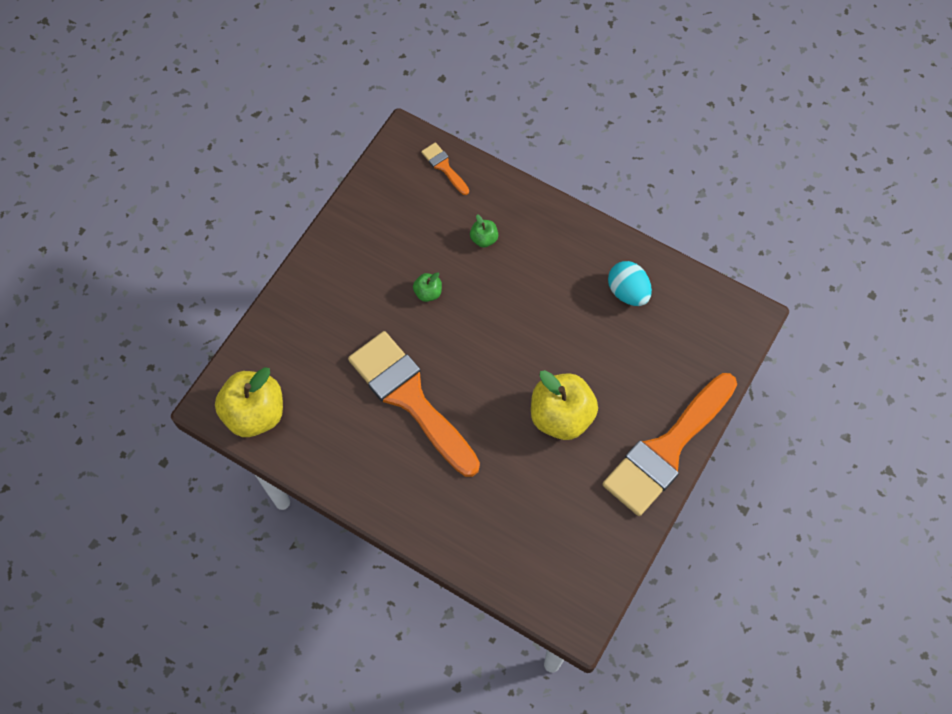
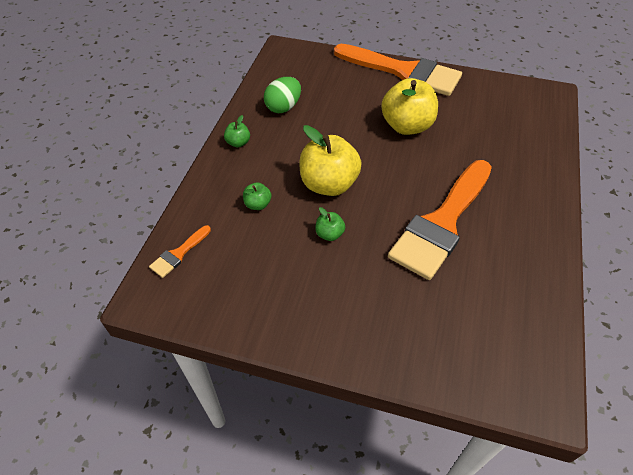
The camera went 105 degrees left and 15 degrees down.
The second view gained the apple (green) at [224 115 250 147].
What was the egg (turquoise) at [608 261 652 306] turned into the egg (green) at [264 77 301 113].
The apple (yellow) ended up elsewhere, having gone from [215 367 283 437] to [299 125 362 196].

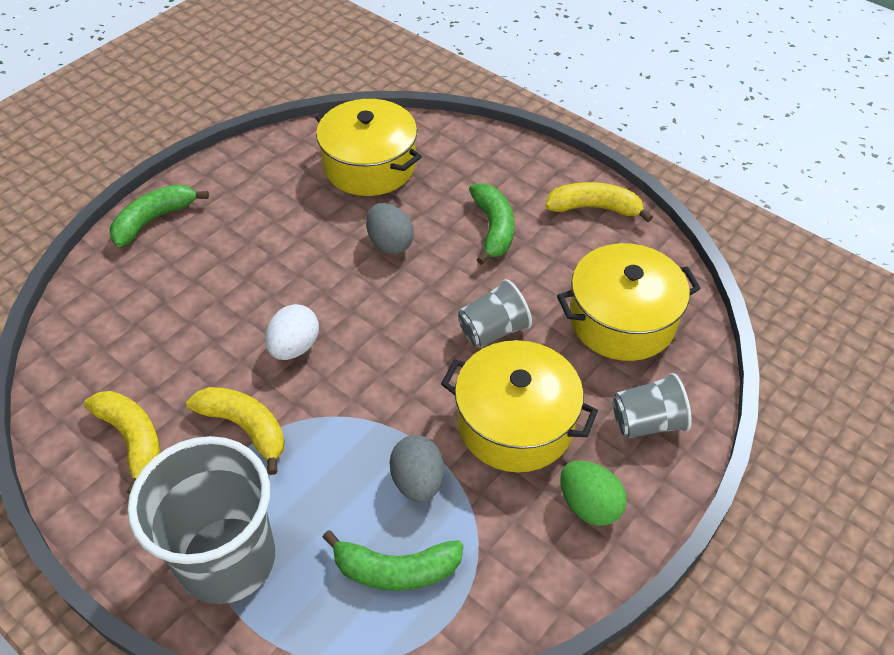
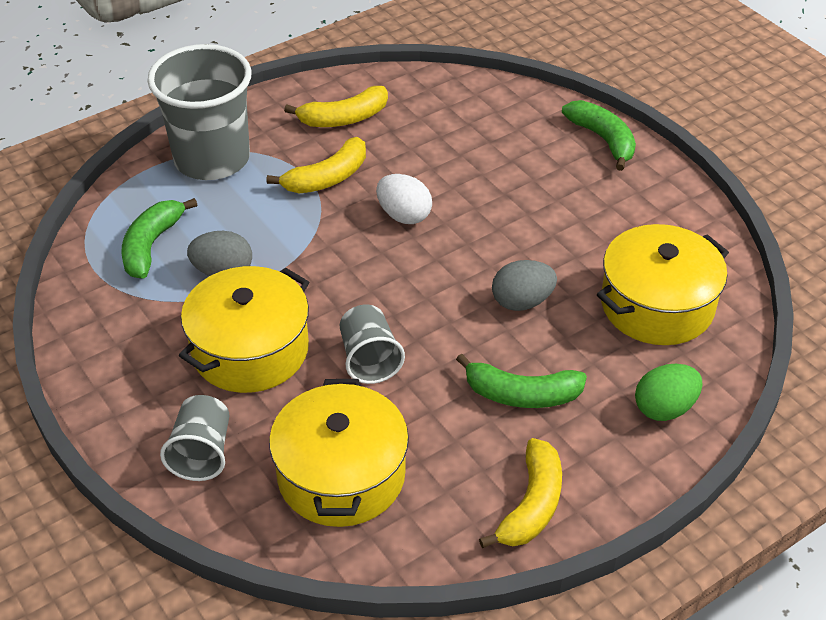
The camera went 105 degrees right and 5 degrees down.
The egg (green) ended up elsewhere, having gone from [560 461 627 526] to [635 364 703 421].

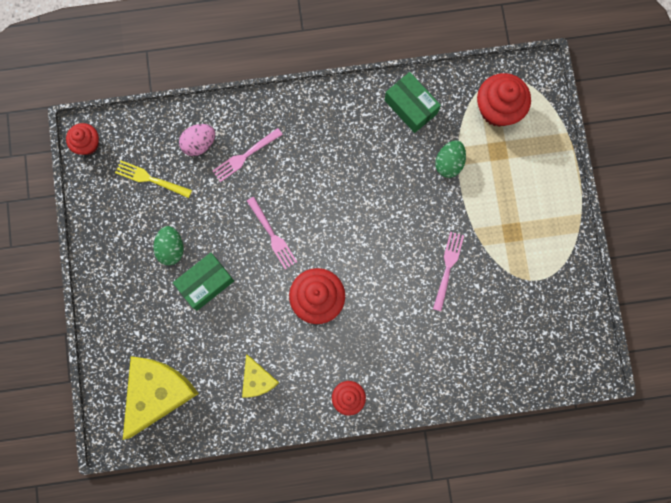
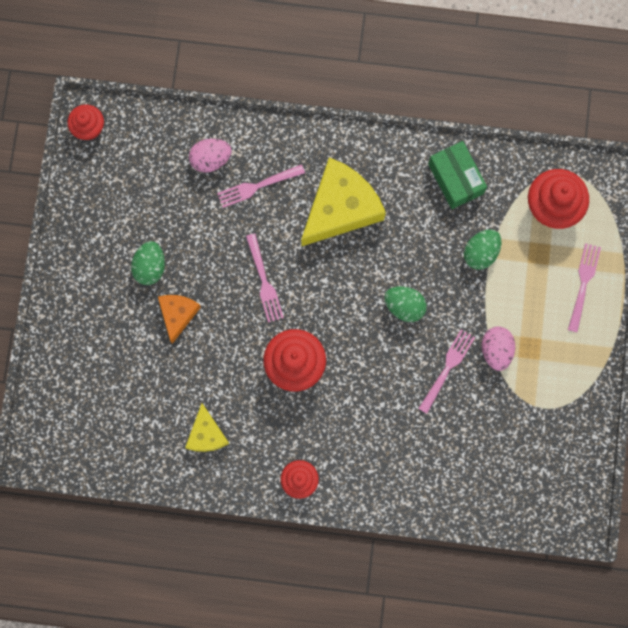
The camera went 15 degrees right and 0 degrees up.
Where the box (green) stood at [173 253 234 311], the cheese (orange) came to stand at [158 295 201 344].
The cheese (yellow) ended up elsewhere, having gone from [123 356 199 440] to [301 157 386 246].
The second view gained the egg (green) at [384 286 427 322].
The second view gained the egg (pink) at [482 326 515 371].
The second view gained the fork (pink) at [568 243 601 332].
The second view lost the fork (yellow) at [115 160 192 198].

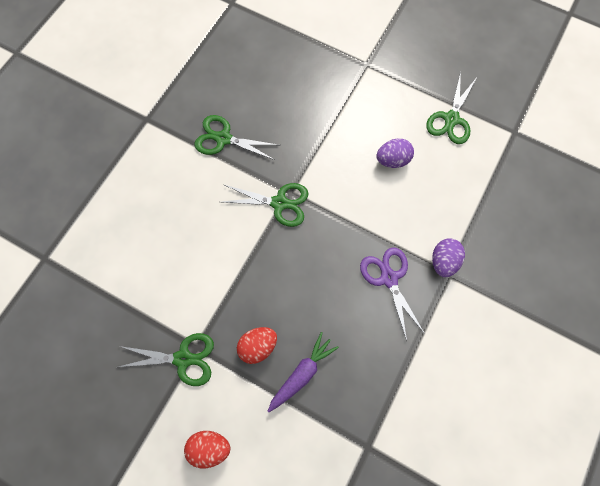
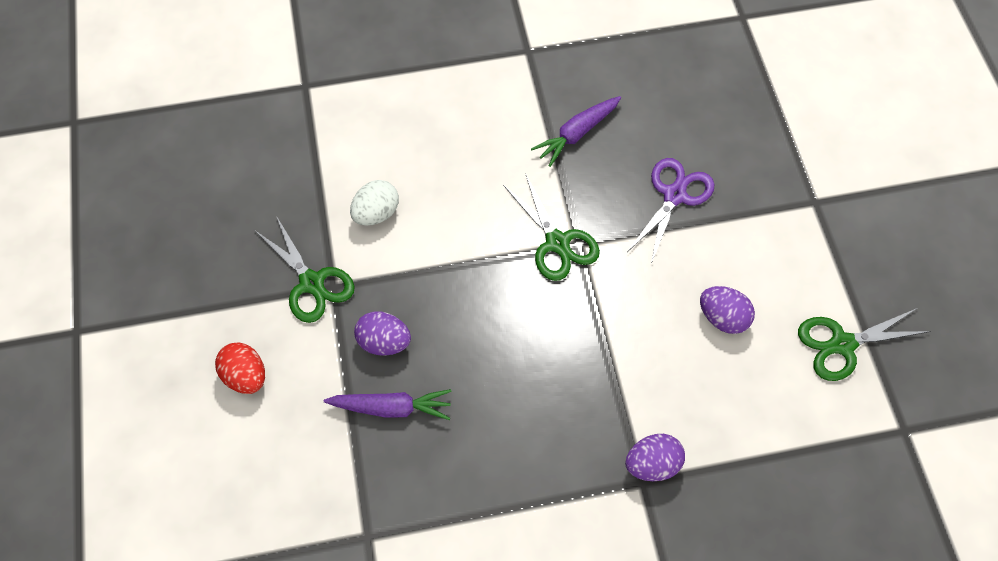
The camera went 50 degrees right and 10 degrees down.
The second view gained the egg (white) at [350 180 399 226].
What was the egg (red) at [237 327 277 364] turned into the egg (purple) at [354 311 411 356].
Where the scissors (green) stood at [194 115 278 160], the carrot (purple) came to stand at [531 96 621 167].
The scissors (purple) ended up elsewhere, having gone from [360 247 425 341] to [627 158 715 263].

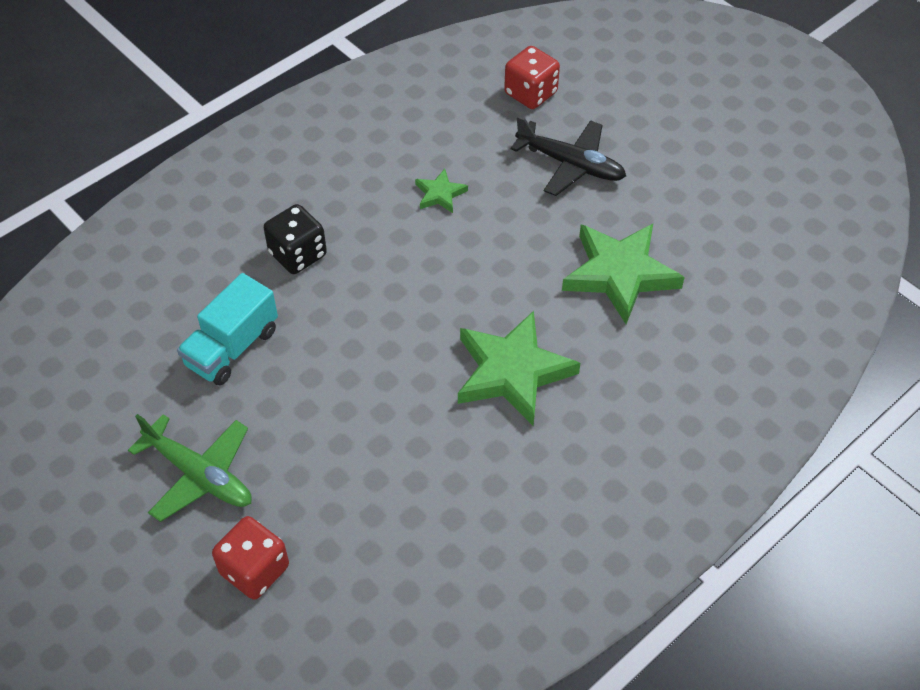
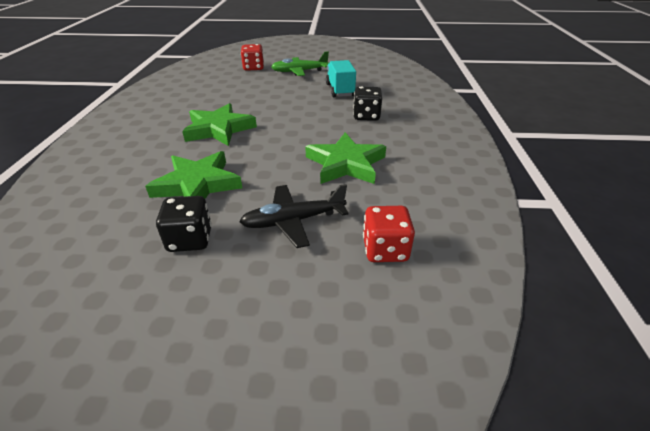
The camera went 135 degrees right and 15 degrees down.
The second view gained the dice (black) at [156 196 212 252].
The size of the star (green) at [415 169 468 213] changed by a factor of 2.12.

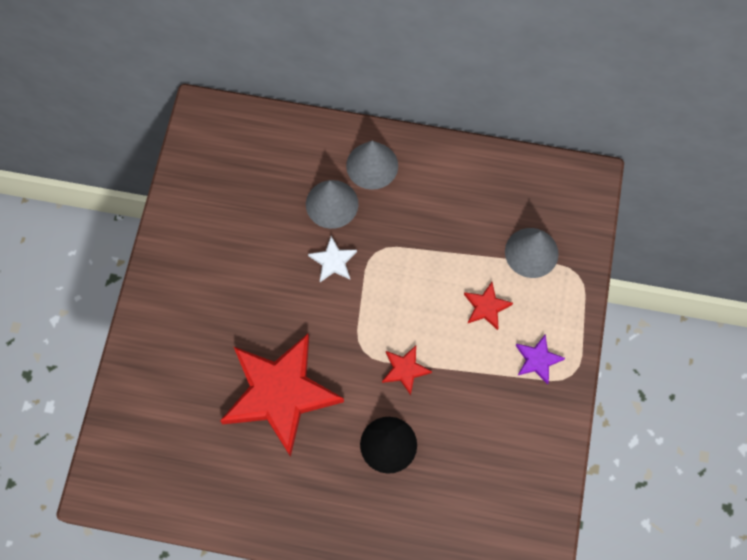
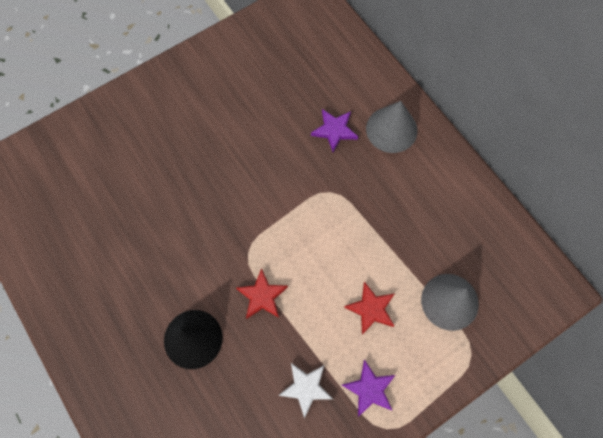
The camera went 45 degrees right and 0 degrees up.
The star (white) ended up elsewhere, having gone from [308 236 357 282] to [278 363 333 419].
Where the cone (grey) stood at [306 180 358 229], the star (purple) came to stand at [311 109 358 152].
The second view lost the star (red) at [220 334 344 457].

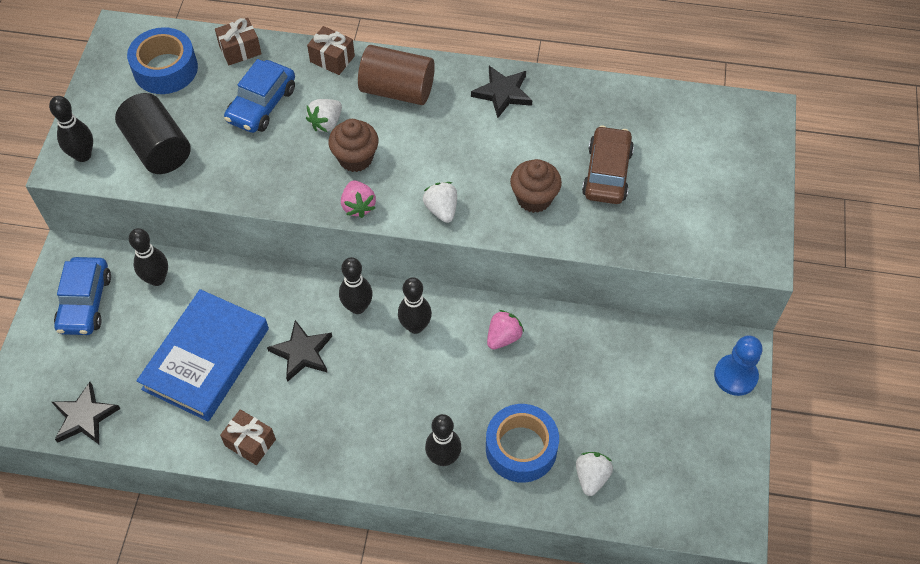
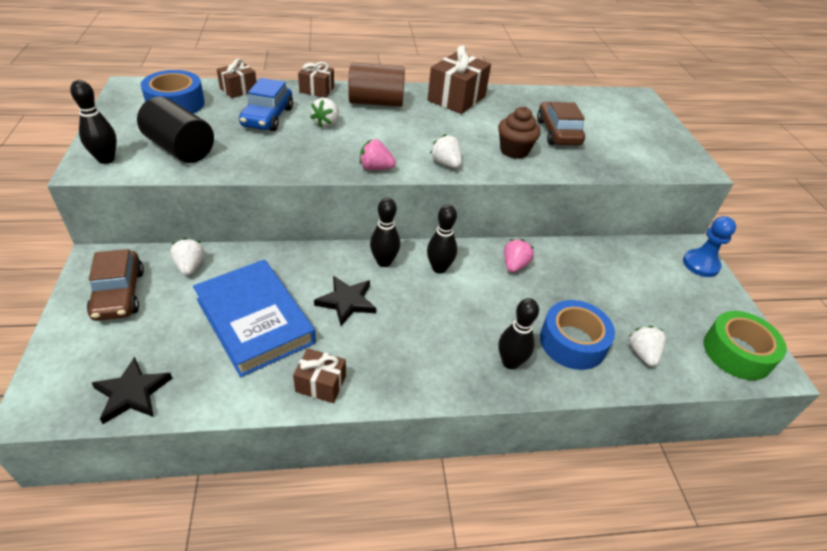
The camera went 20 degrees left and 15 degrees down.
What was the car (blue) at [54 257 111 335] turned into the car (brown) at [87 249 144 321].
Where the bowling pin (black) stood at [129 228 168 286], the strawberry (white) came to stand at [170 238 205 276].
The book (blue) at [137 289 269 421] ended up facing another way, 45 degrees counterclockwise from before.
The strawberry (pink) at [341 181 376 218] ended up facing another way, 135 degrees clockwise from before.
Where the star (black) stood at [471 66 533 118], the gift (brown) came to stand at [428 45 491 114].
The second view gained the tape (green) at [703 311 787 380].
The second view lost the cupcake (brown) at [328 119 379 172].

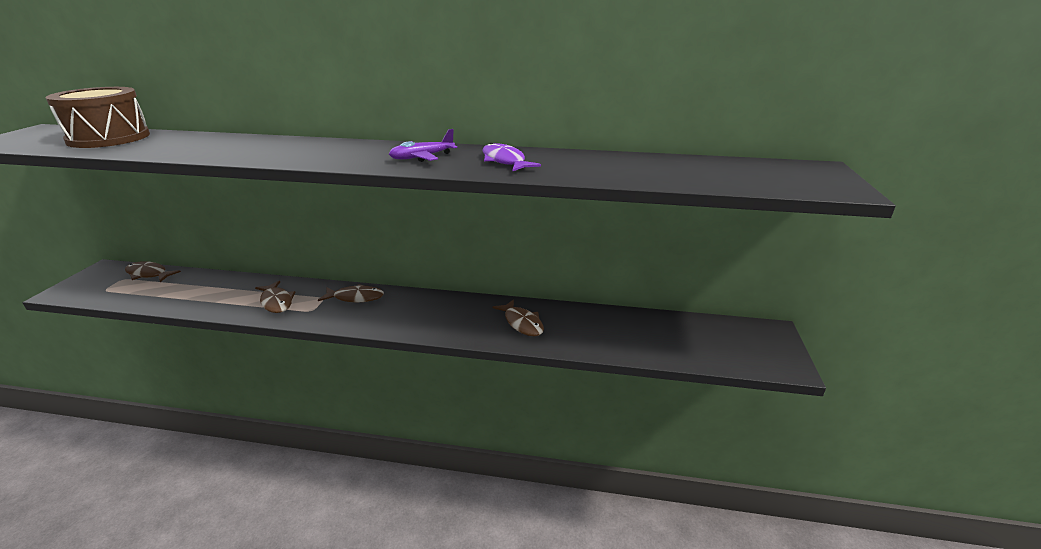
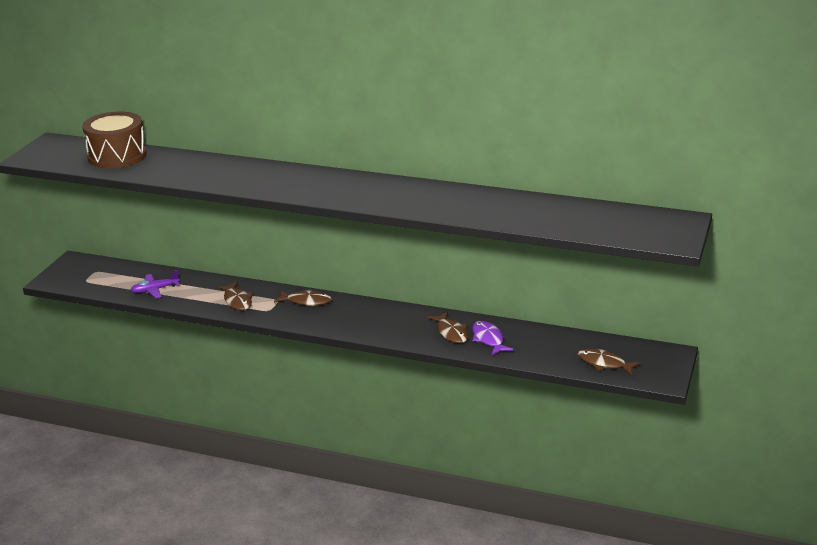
The camera went 10 degrees right and 0 degrees up.
The plane (purple) ended up elsewhere, having gone from [389 129 457 162] to [131 270 180 298].
The fish (purple) ended up elsewhere, having gone from [482 143 541 172] to [472 321 513 355].
The fish (brown) ended up elsewhere, having gone from [125 261 181 282] to [578 348 641 376].

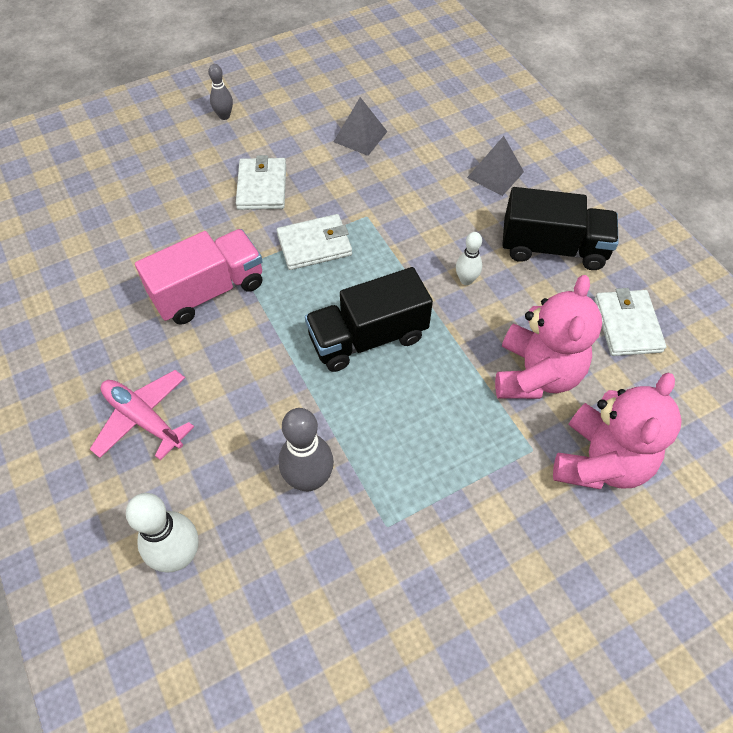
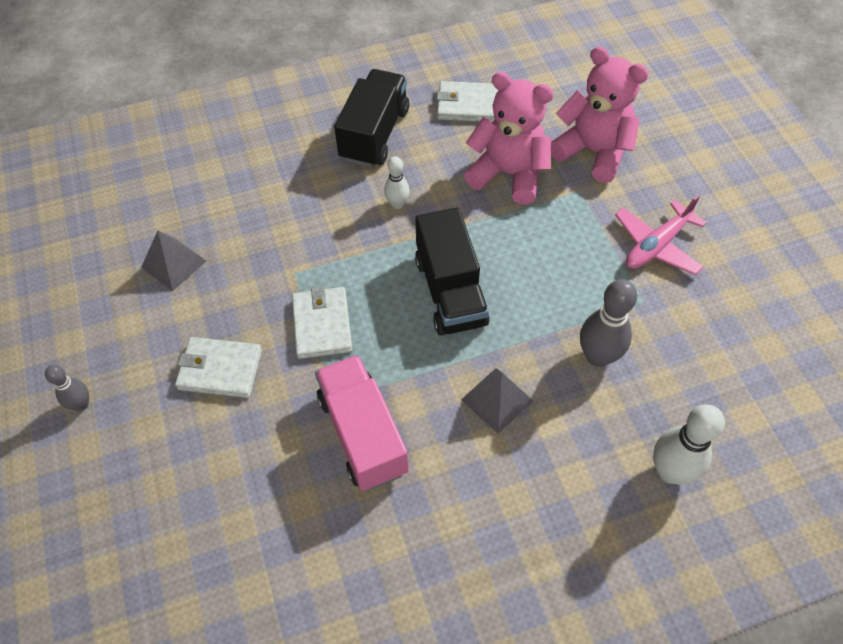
The camera went 80 degrees left and 0 degrees up.
The pyramid (grey) ended up elsewhere, having gone from [467 136 524 196] to [461 368 533 434].
The plane (pink) ended up elsewhere, having gone from [90 370 194 460] to [615 195 707 275].

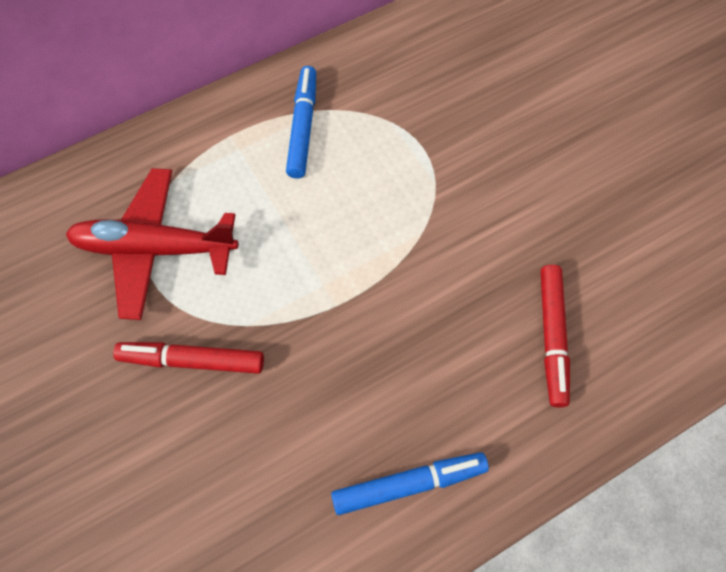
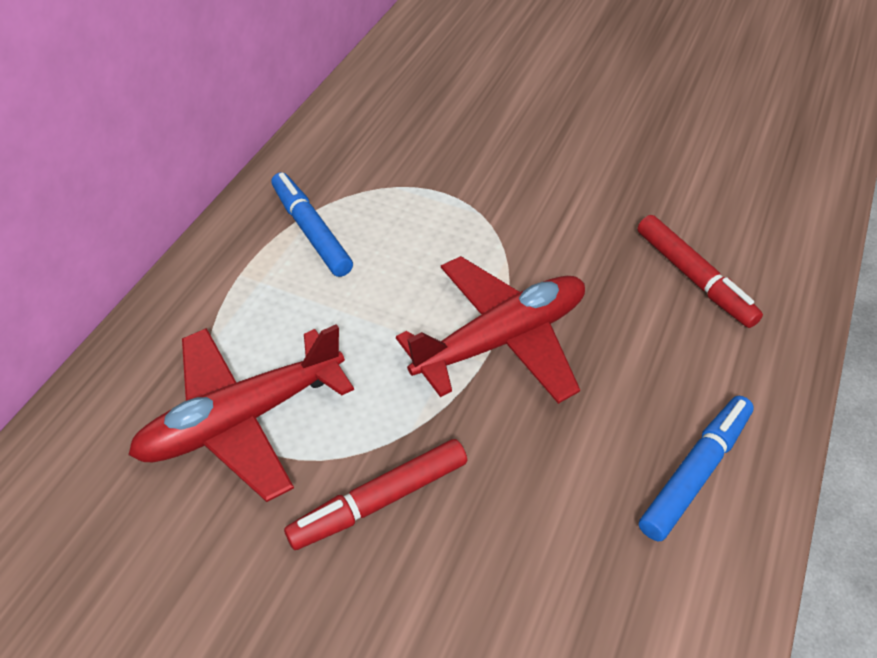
The camera went 35 degrees left and 15 degrees down.
The second view gained the plane (red) at [396 256 585 404].

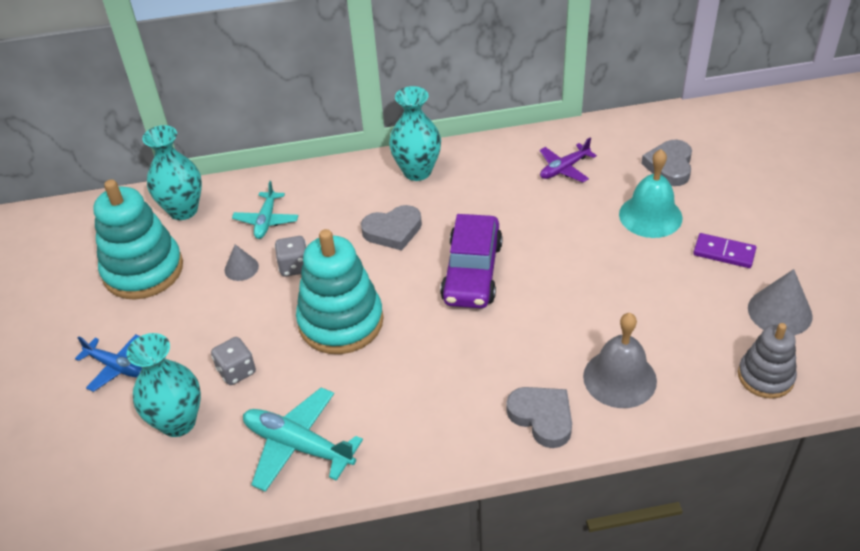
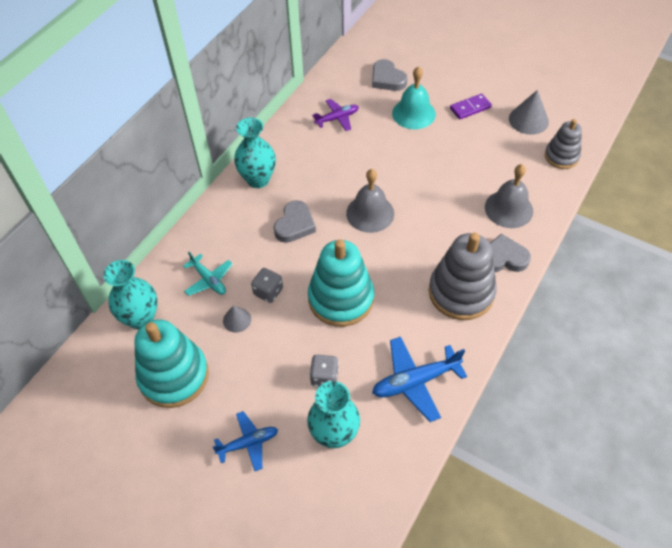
The camera went 50 degrees left and 10 degrees up.
The plane (purple) at [539 138 597 182] ended up facing another way, 120 degrees counterclockwise from before.
Where the car (purple) stood at [440 214 503 308], the bell (grey) came to stand at [346 169 394 233].
What was the plane (turquoise) at [243 387 363 492] turned into the plane (blue) at [372 337 467 422].
The second view gained the stacking toy (grey) at [429 233 497 320].

